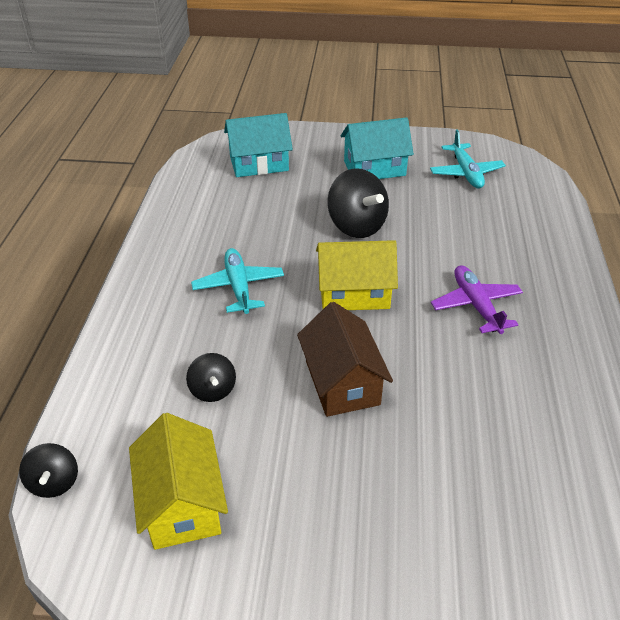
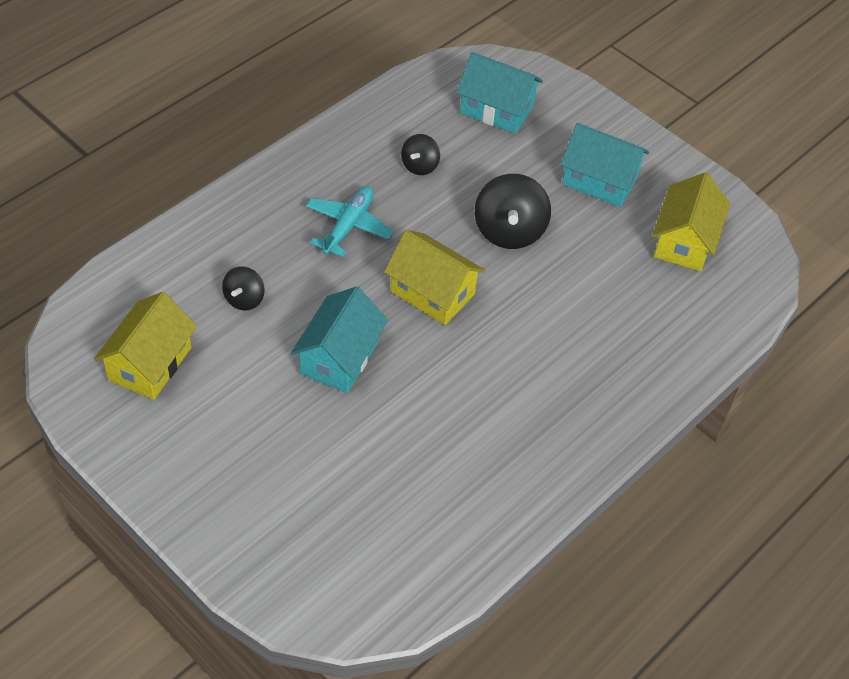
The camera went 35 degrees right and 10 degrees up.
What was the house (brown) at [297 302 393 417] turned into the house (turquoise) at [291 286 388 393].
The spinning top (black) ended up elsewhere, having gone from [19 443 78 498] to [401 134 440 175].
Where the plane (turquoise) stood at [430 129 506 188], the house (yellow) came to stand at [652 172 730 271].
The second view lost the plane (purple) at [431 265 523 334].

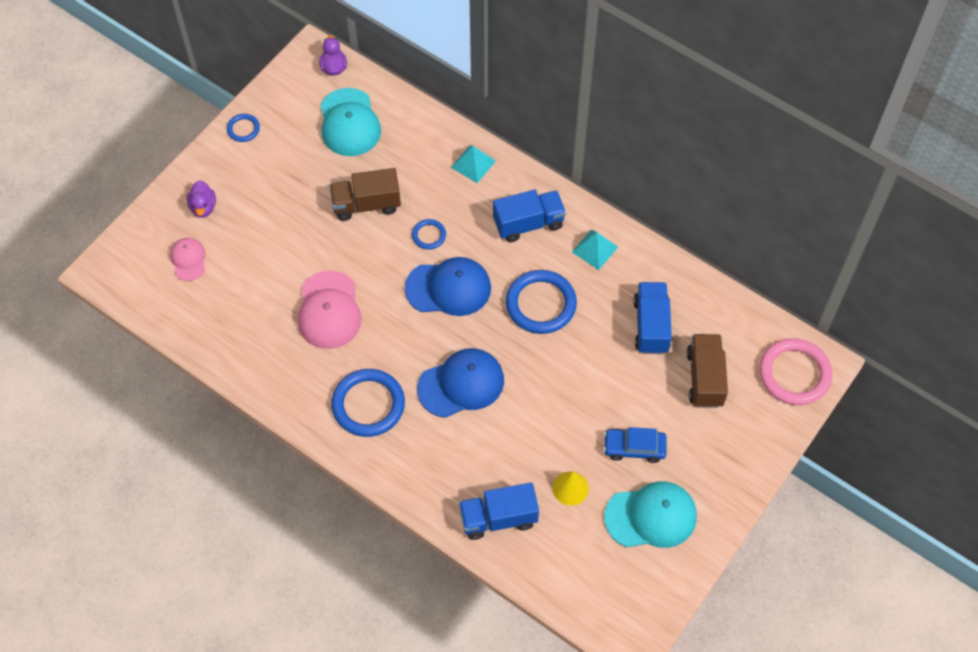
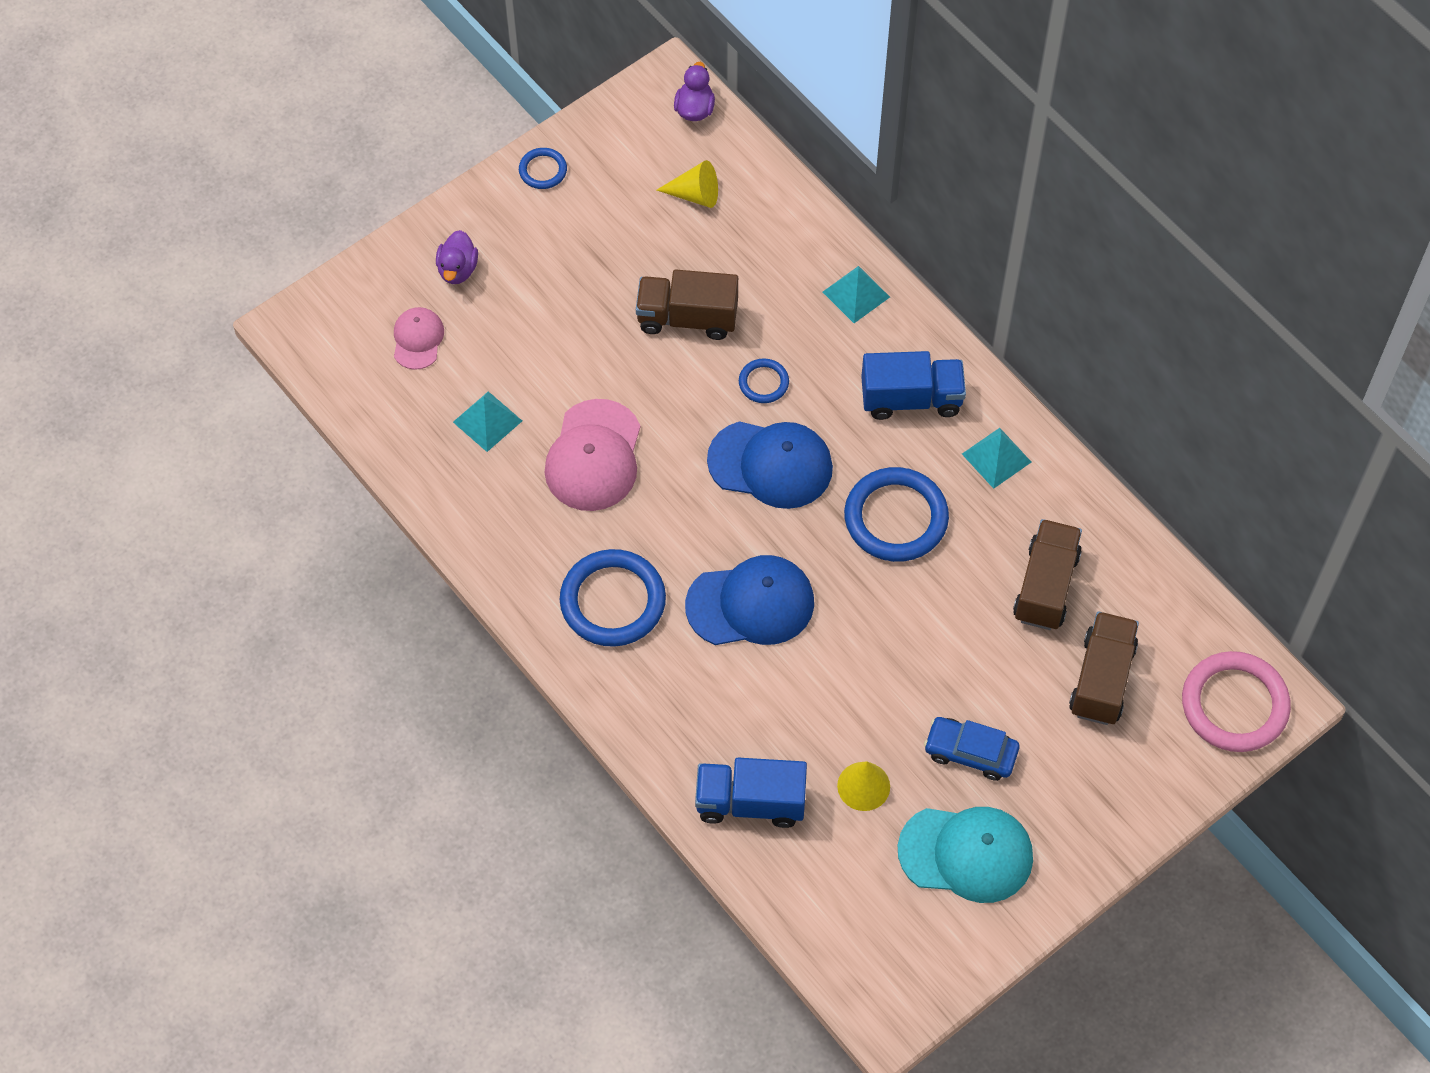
The camera went 15 degrees right and 0 degrees up.
The second view gained the pyramid (turquoise) at [453 391 522 452].
Where the cap (turquoise) stood at [320 88 381 156], the cone (yellow) came to stand at [657 160 718 208].
What was the truck (blue) at [633 282 672 354] turned into the truck (brown) at [1013 519 1082 630].

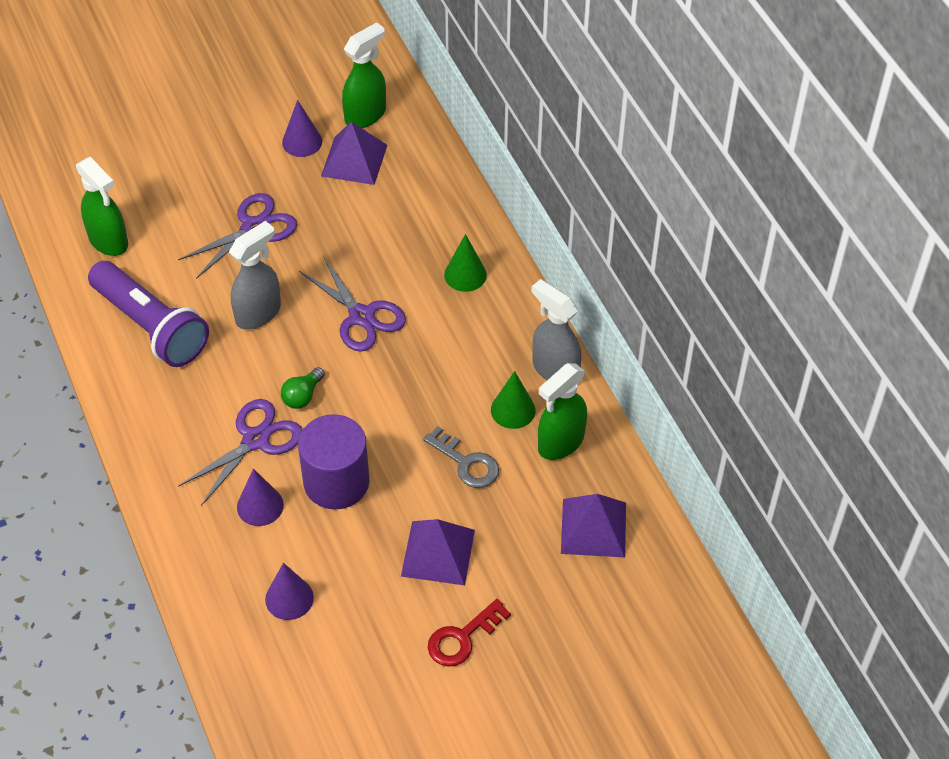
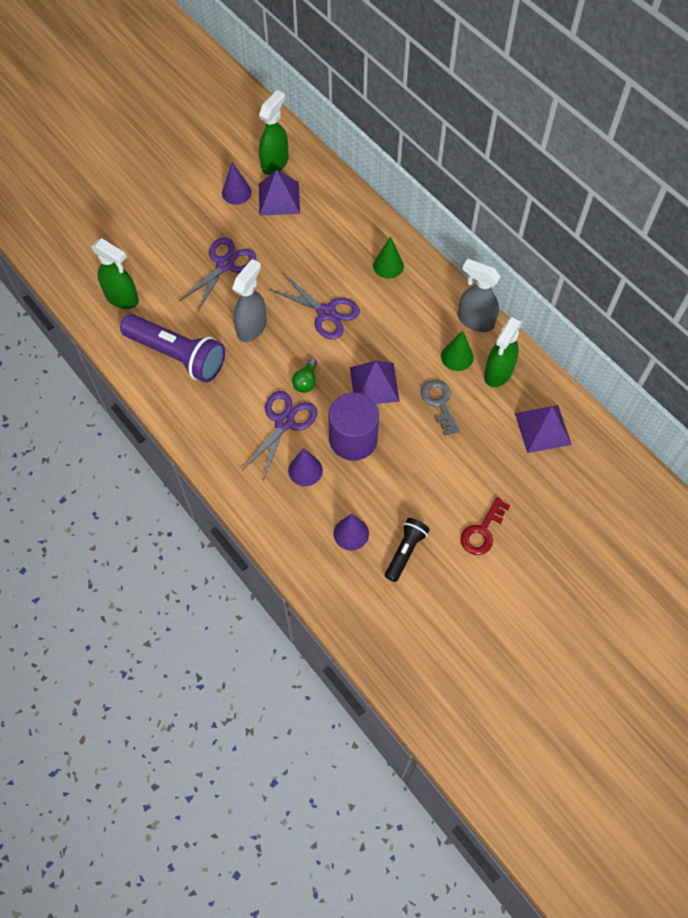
The camera went 15 degrees left and 10 degrees up.
The pyramid (purple) ended up elsewhere, having gone from [401 519 475 585] to [350 361 400 404].
The second view gained the flashlight (black) at [385 518 430 582].
The key (grey) at [423 426 499 488] ended up facing another way, 135 degrees counterclockwise from before.

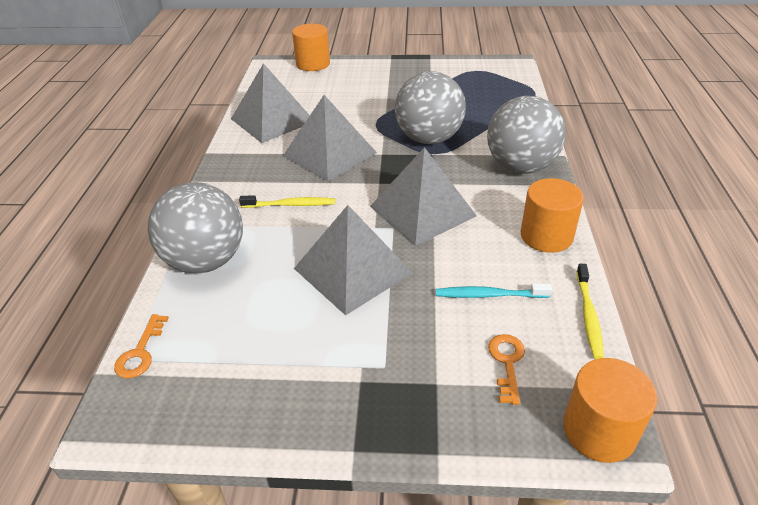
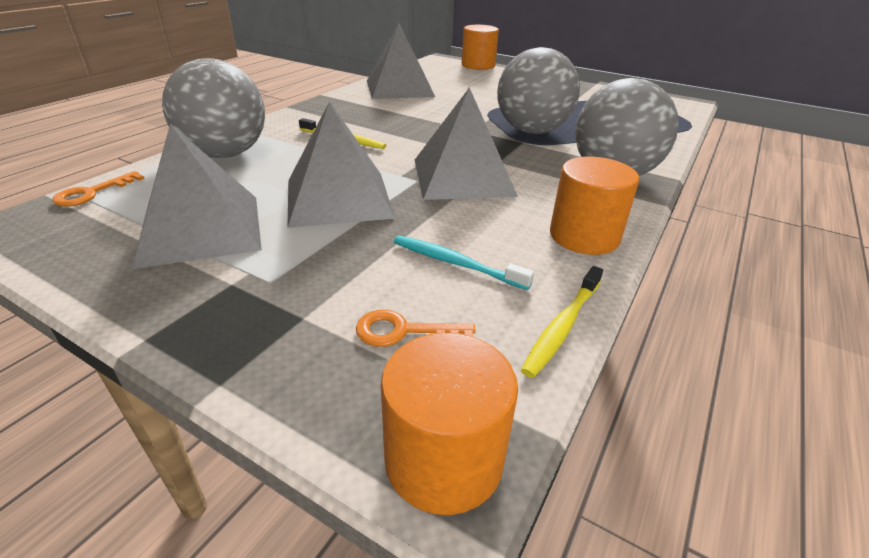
The camera went 25 degrees right and 5 degrees down.
The pyramid (grey) ended up elsewhere, having gone from [283 95 377 182] to [132 124 262 269].
The key (orange) at [488 334 525 405] ended up facing another way, 120 degrees counterclockwise from before.

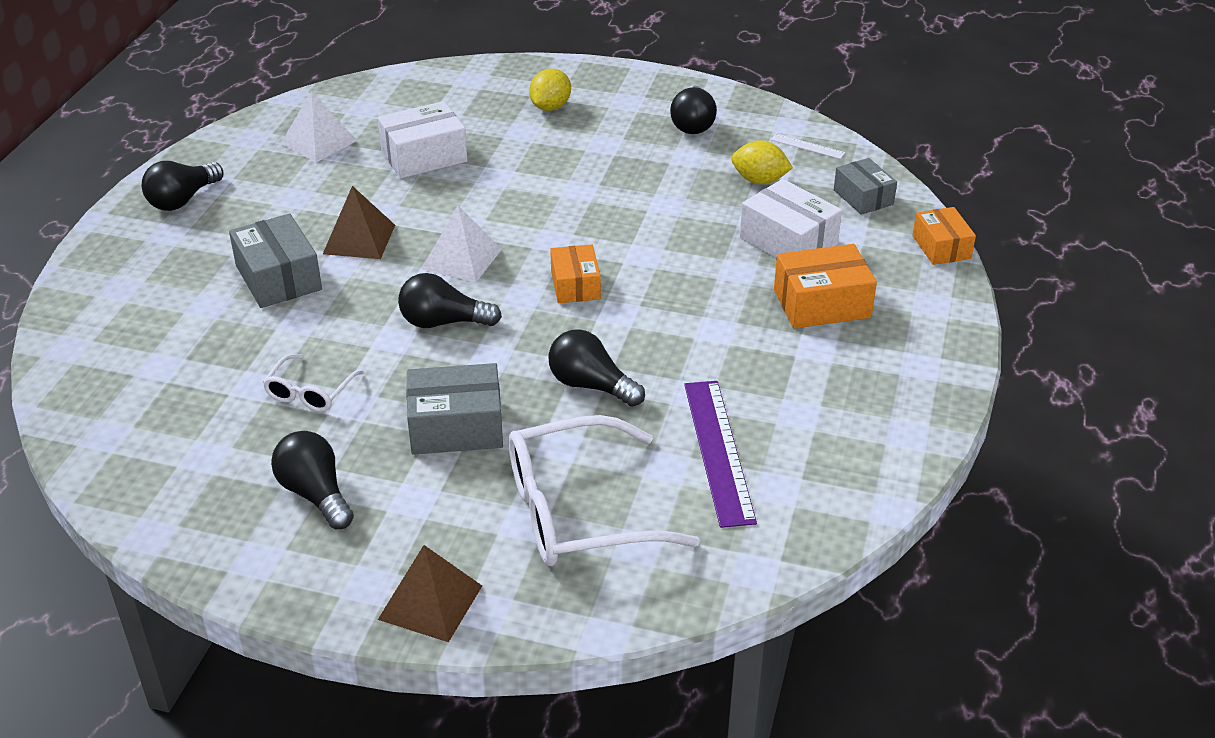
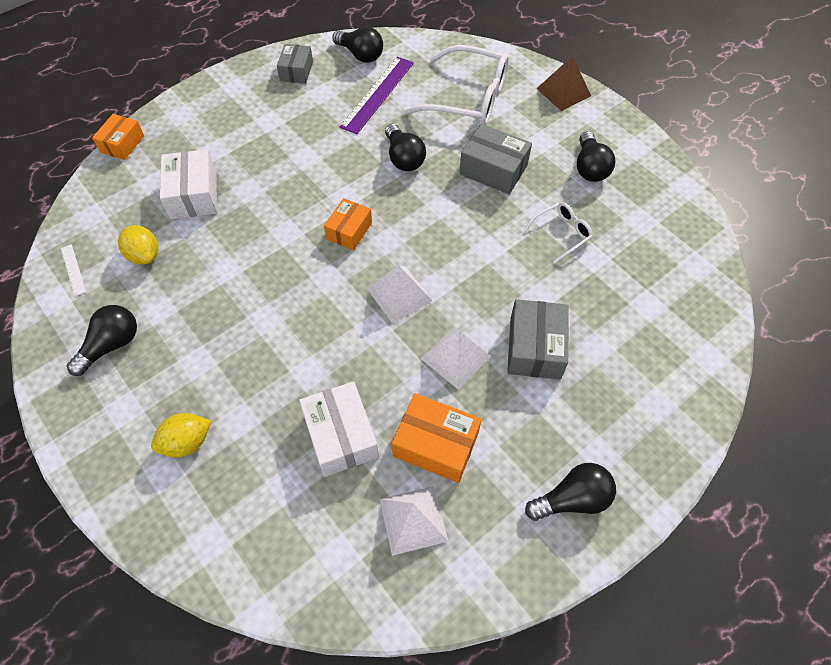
The camera went 145 degrees left and 20 degrees up.
The box (grey) ended up elsewhere, having gone from [834 158 897 215] to [277 44 313 84].
The box (white) at [377 101 468 178] ended up facing another way, 60 degrees clockwise from before.
The light bulb (black) ended up elsewhere, having gone from [398 273 502 328] to [332 27 383 63].
The box (orange) ended up elsewhere, having gone from [774 244 877 329] to [392 393 482 483].
What was the pyramid (brown) at [323 186 395 259] turned into the pyramid (white) at [421 327 491 390].

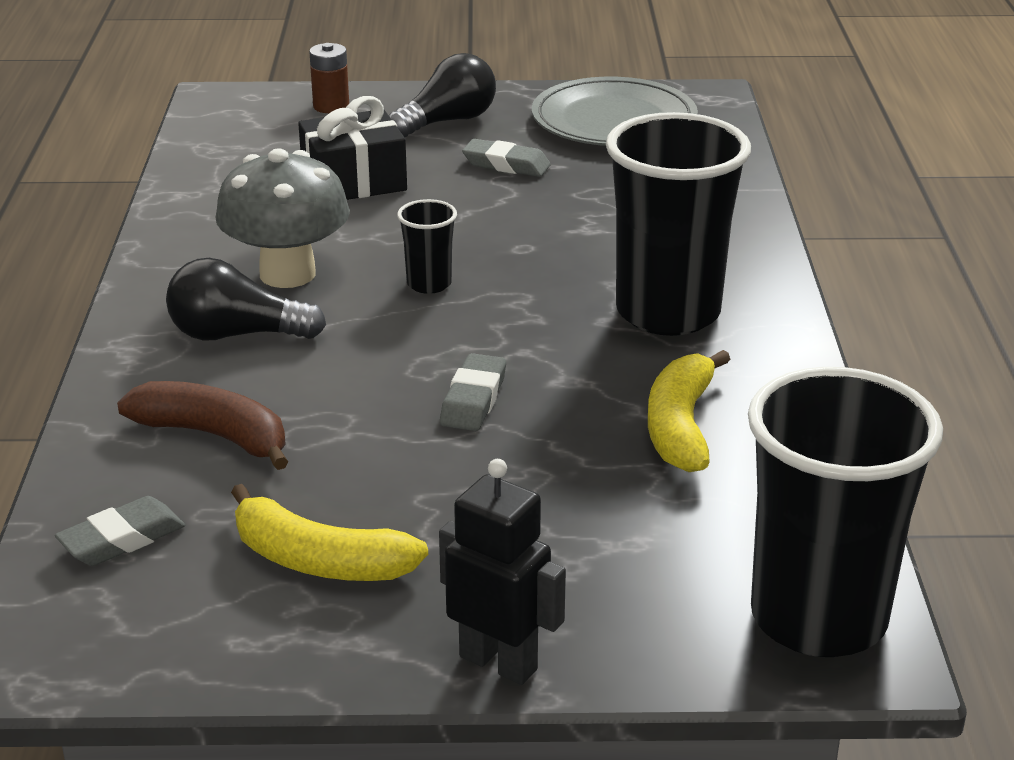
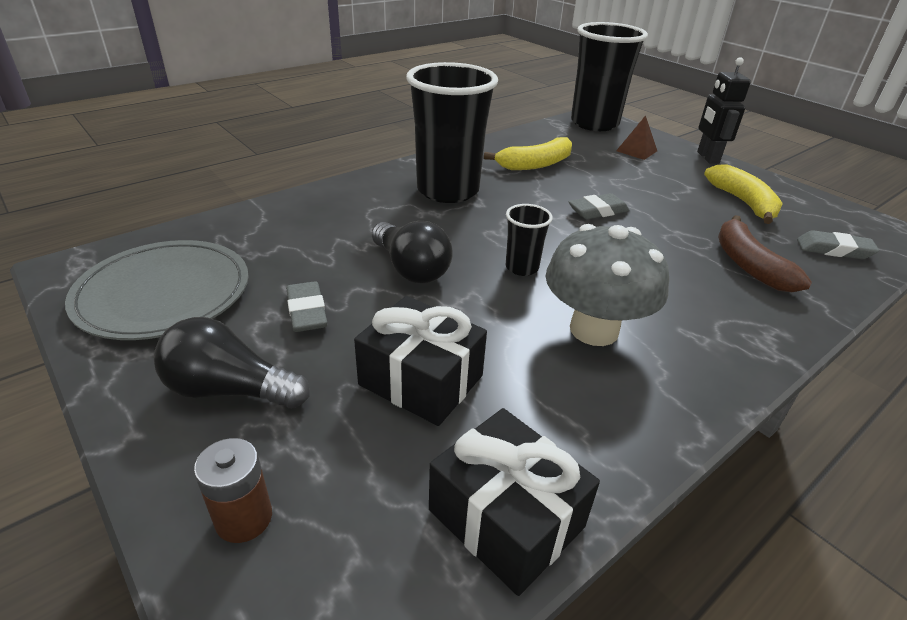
The camera went 130 degrees left and 5 degrees up.
The light bulb (black) ended up elsewhere, having gone from [166 258 326 340] to [372 221 452 283].
The second view gained the gift (black) at [429 408 600 596].
The second view gained the pyramid (brown) at [616 115 657 160].

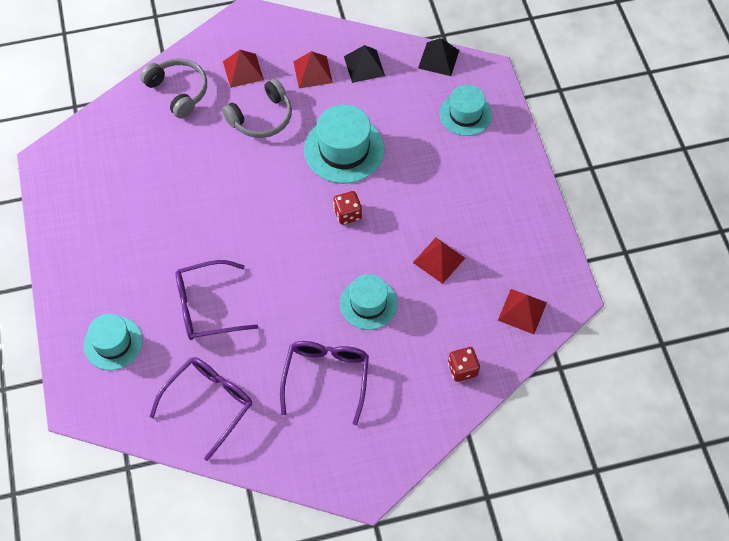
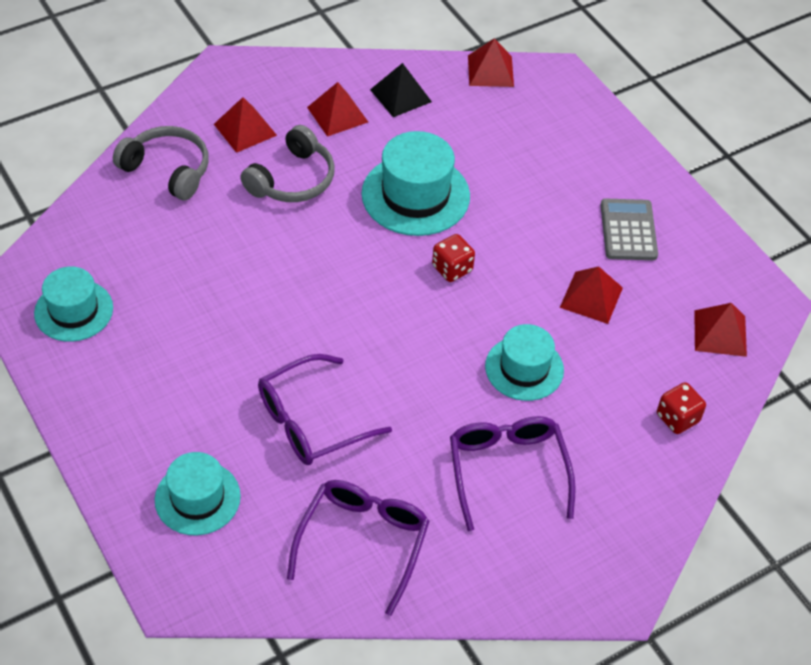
The camera went 20 degrees left and 10 degrees down.
The hat (turquoise) ended up elsewhere, having gone from [440 85 492 136] to [34 266 113 342].
What was the pyramid (black) at [418 38 459 76] turned into the pyramid (red) at [468 38 514 87].
The second view gained the calculator (grey) at [601 199 658 260].

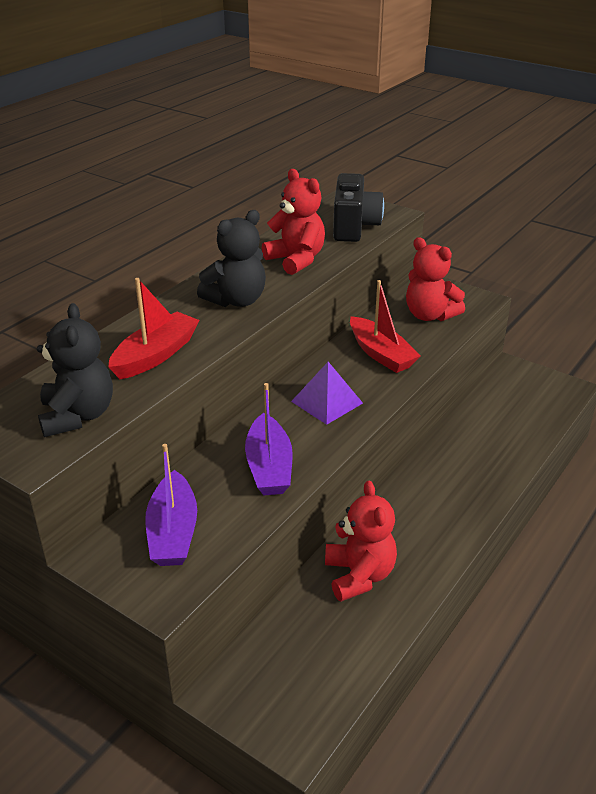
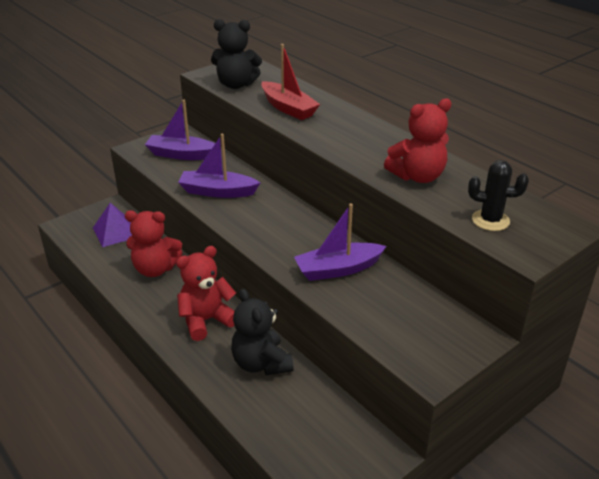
The camera went 105 degrees right and 0 degrees up.
The pyramid (purple) ended up elsewhere, having gone from [291 362 363 425] to [93 203 132 247].
The teddy bear (red) ended up elsewhere, having gone from [406 237 465 321] to [176 246 236 341].
The teddy bear (black) ended up elsewhere, having gone from [197 210 266 307] to [231 289 294 375].
What was the boat (red) at [350 280 421 373] turned into the boat (purple) at [294 203 386 281].
Where the camera (black) stood at [333 173 384 242], the cactus (black) came to stand at [468 160 529 231].

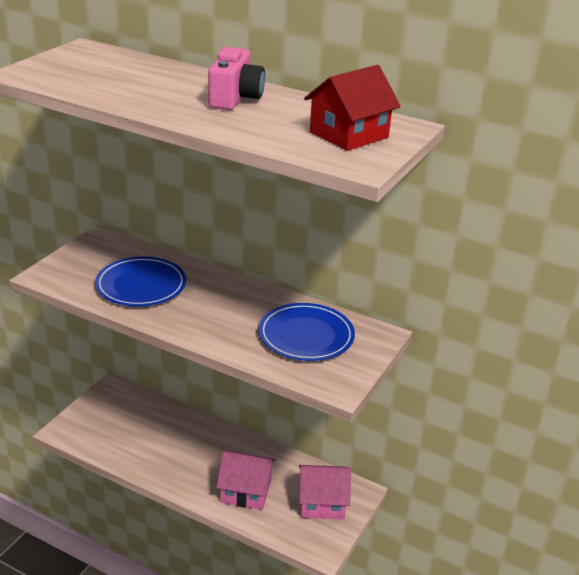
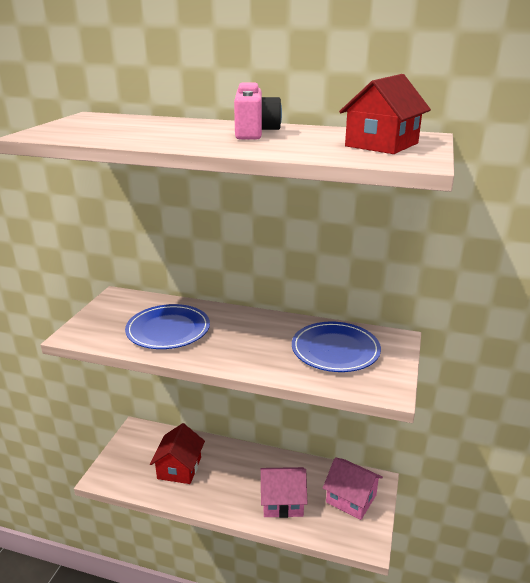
The camera went 10 degrees left and 5 degrees down.
The second view gained the house (red) at [150 423 205 484].
The house (pink) at [299 465 351 520] ended up facing another way, 45 degrees clockwise from before.

